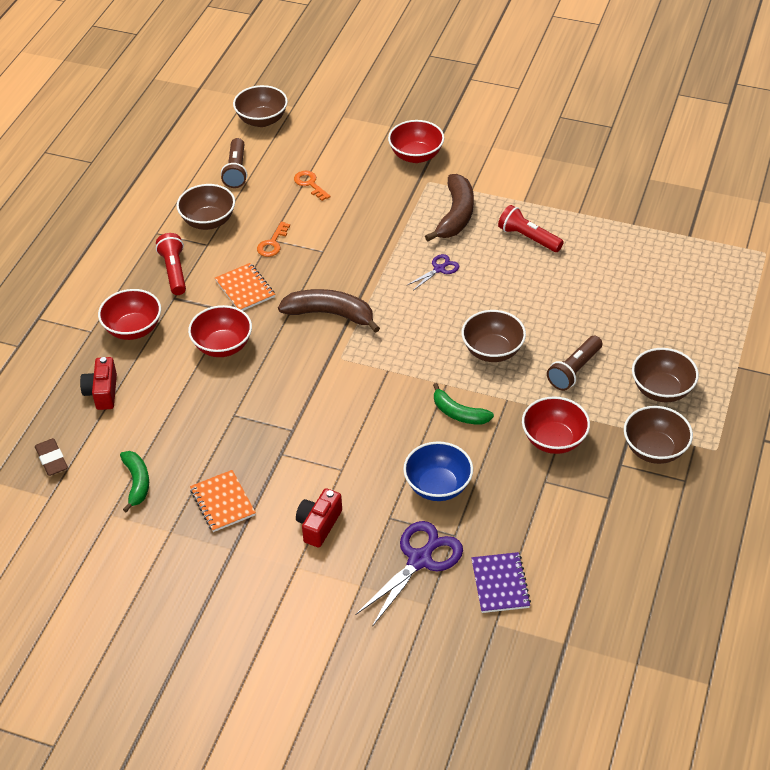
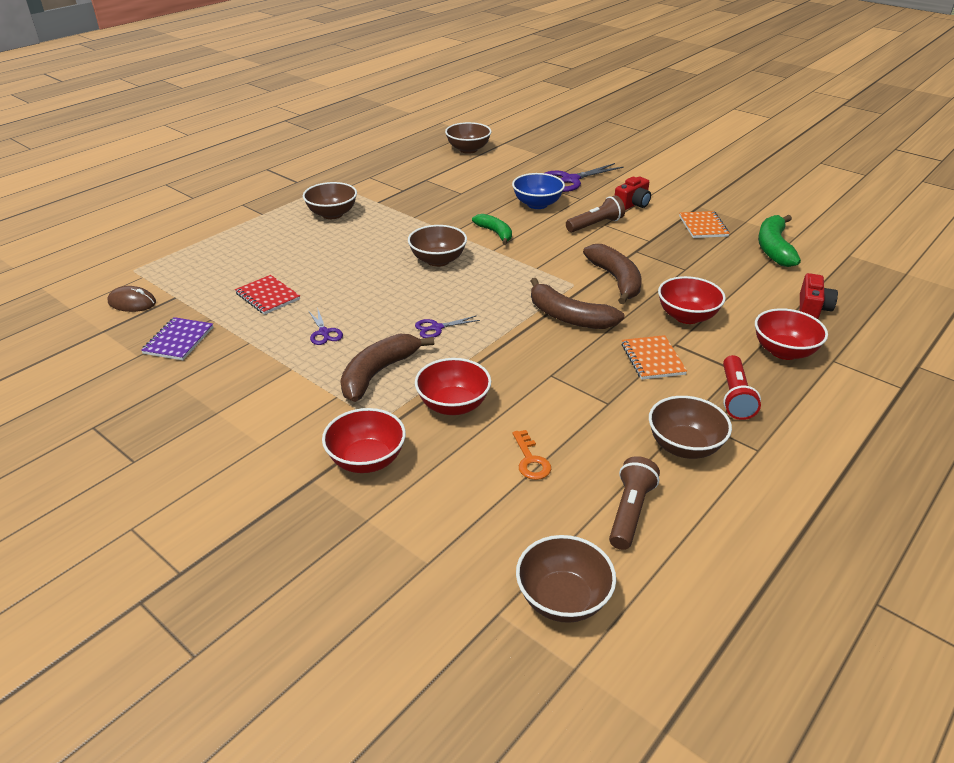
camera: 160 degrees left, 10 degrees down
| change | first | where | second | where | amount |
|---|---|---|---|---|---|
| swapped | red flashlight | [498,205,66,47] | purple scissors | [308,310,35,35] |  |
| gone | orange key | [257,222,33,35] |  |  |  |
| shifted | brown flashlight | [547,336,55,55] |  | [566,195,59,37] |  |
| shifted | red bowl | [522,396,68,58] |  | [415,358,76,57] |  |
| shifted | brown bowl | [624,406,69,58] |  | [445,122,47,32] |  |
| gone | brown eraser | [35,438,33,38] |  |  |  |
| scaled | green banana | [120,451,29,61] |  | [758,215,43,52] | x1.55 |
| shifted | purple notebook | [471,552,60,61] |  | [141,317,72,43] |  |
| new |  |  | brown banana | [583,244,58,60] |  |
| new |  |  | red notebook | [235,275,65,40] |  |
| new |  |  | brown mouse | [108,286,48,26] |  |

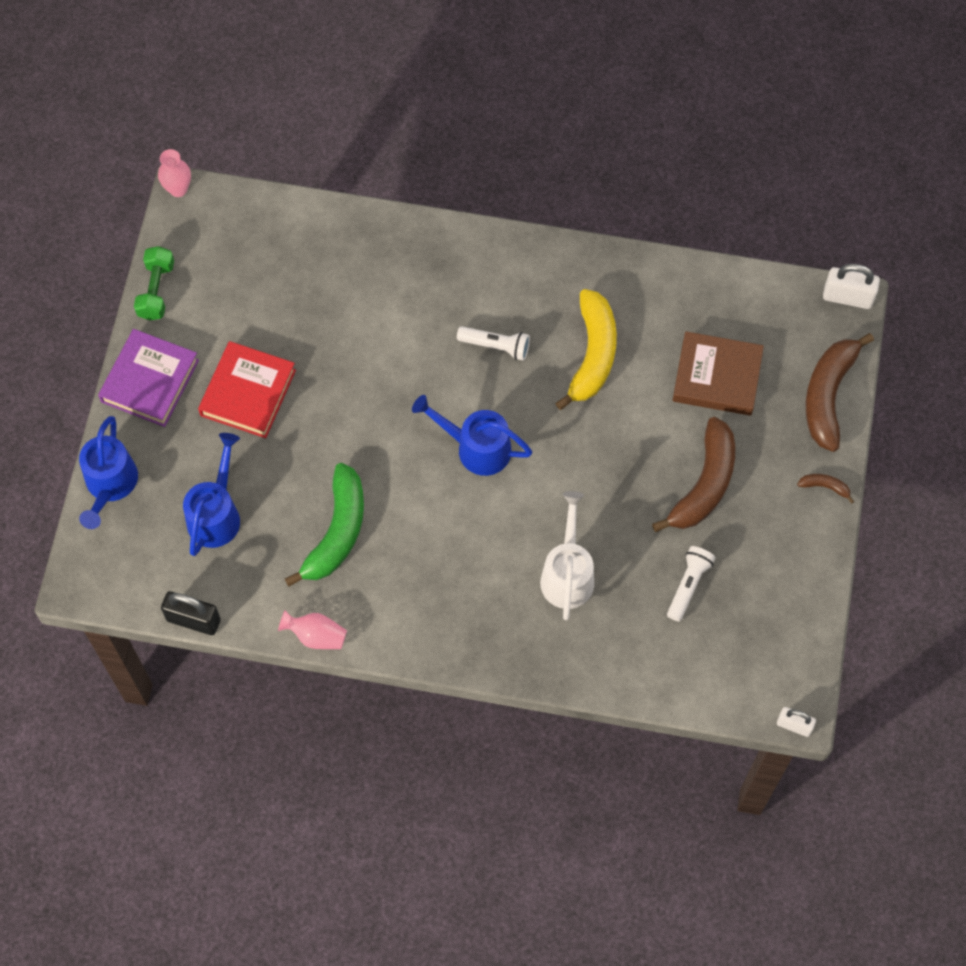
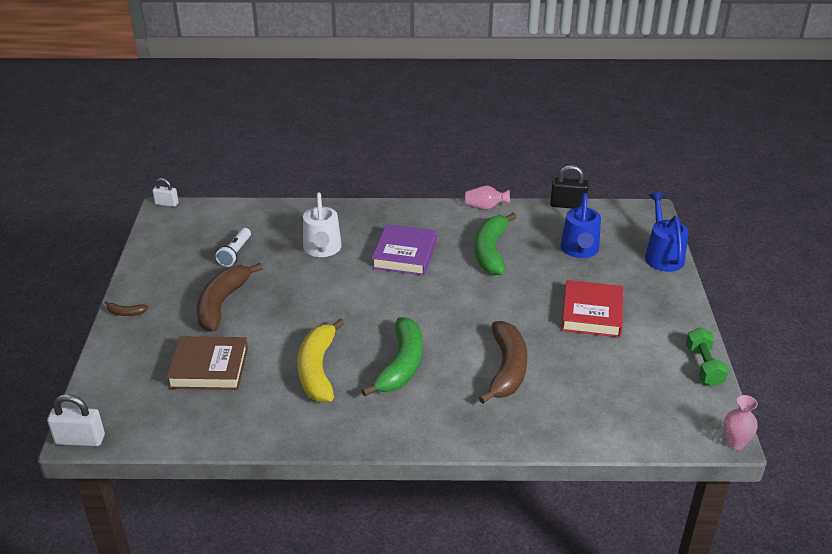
camera: 170 degrees right, 30 degrees down
| change | first | where | second | where | amount |
|---|---|---|---|---|---|
| swapped | white flashlight | [457,326,73,35] | green banana | [361,317,62,79] |  |
| shifted | purple book | [98,329,101,98] |  | [372,224,65,52] |  |
| shifted | brown banana | [806,333,68,119] |  | [479,321,49,83] |  |
| gone | blue watering can | [412,395,120,81] |  |  |  |

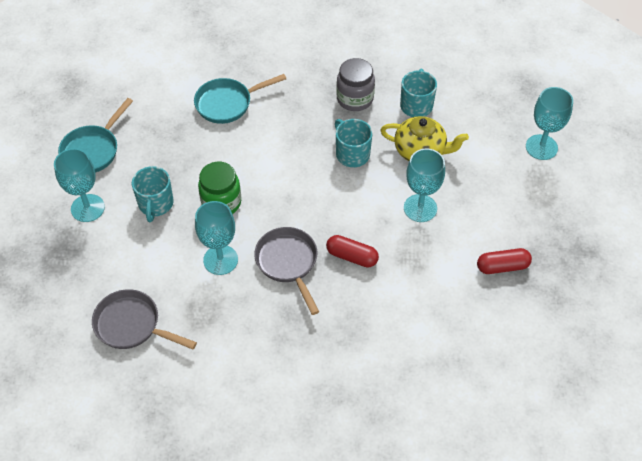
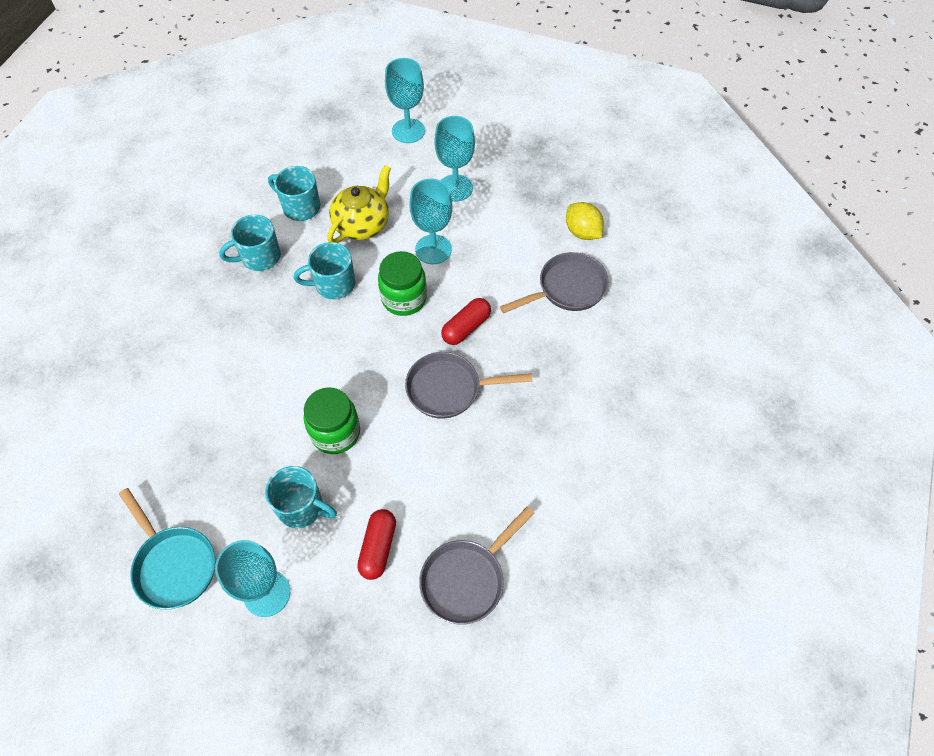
camera: 70 degrees left, 5 degrees up
| change | first | where | second | where | amount |
|---|---|---|---|---|---|
| swapped | grey jar | [336,58,39,53] | turquoise mug | [219,215,62,56] |  |
| gone | turquoise pan | [194,74,92,50] |  |  |  |
| shifted | turquoise goblet | [195,201,43,74] |  | [434,116,41,86] |  |
| shifted | red capsule | [477,248,55,26] |  | [357,509,39,71] |  |
| new |  |  | yellow lemon | [566,202,38,38] |  |
| new |  |  | green jar | [378,251,49,65] |  |
| new |  |  | grey pan | [500,252,109,61] |  |

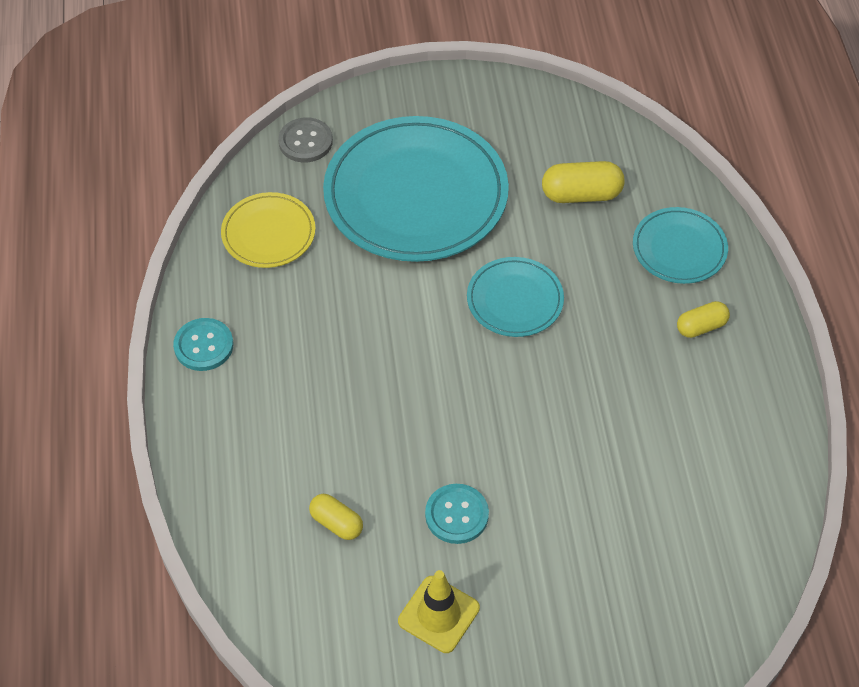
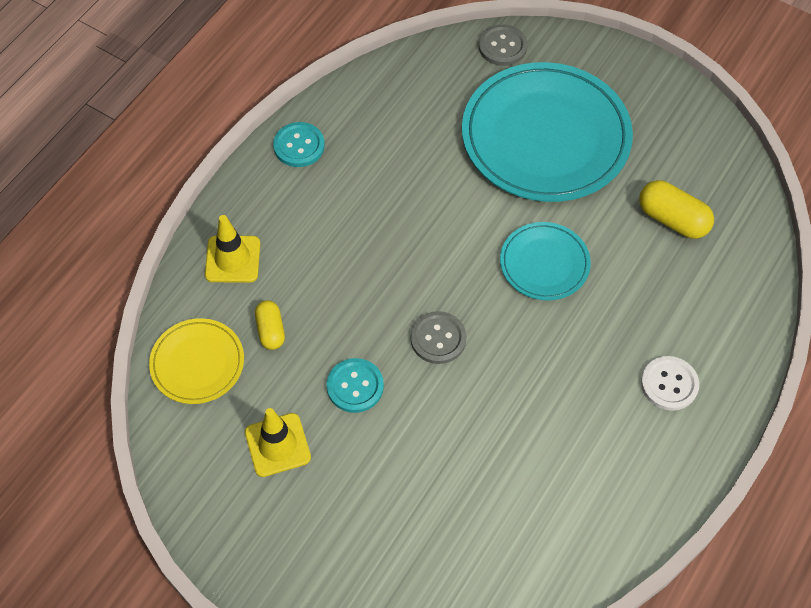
camera: 40 degrees right, 5 degrees up
| change | first | where | second | where | amount |
|---|---|---|---|---|---|
| shifted | yellow plate | [221,192,95,76] |  | [149,318,95,86] |  |
| gone | turquoise plate | [633,207,95,77] |  |  |  |
| swapped | yellow capsule | [677,301,53,37] | white button | [641,356,58,55] |  |
| new |  |  | yellow traffic cone | [205,215,55,68] |  |
| new |  |  | grey button | [411,311,56,53] |  |

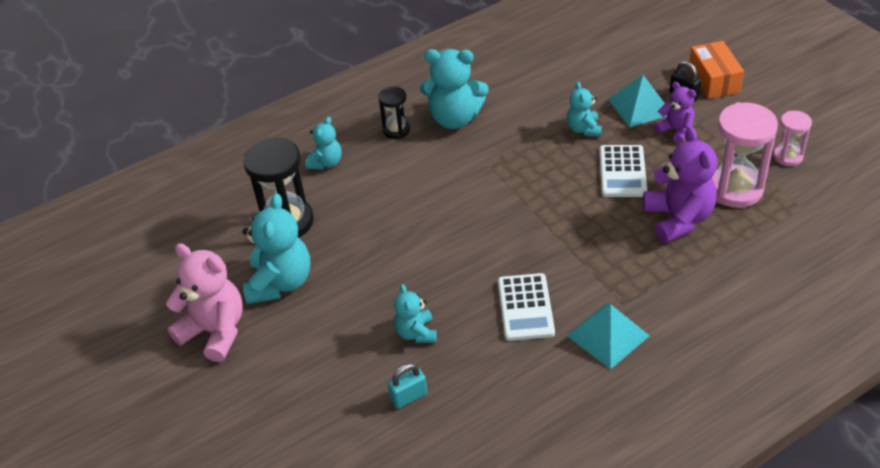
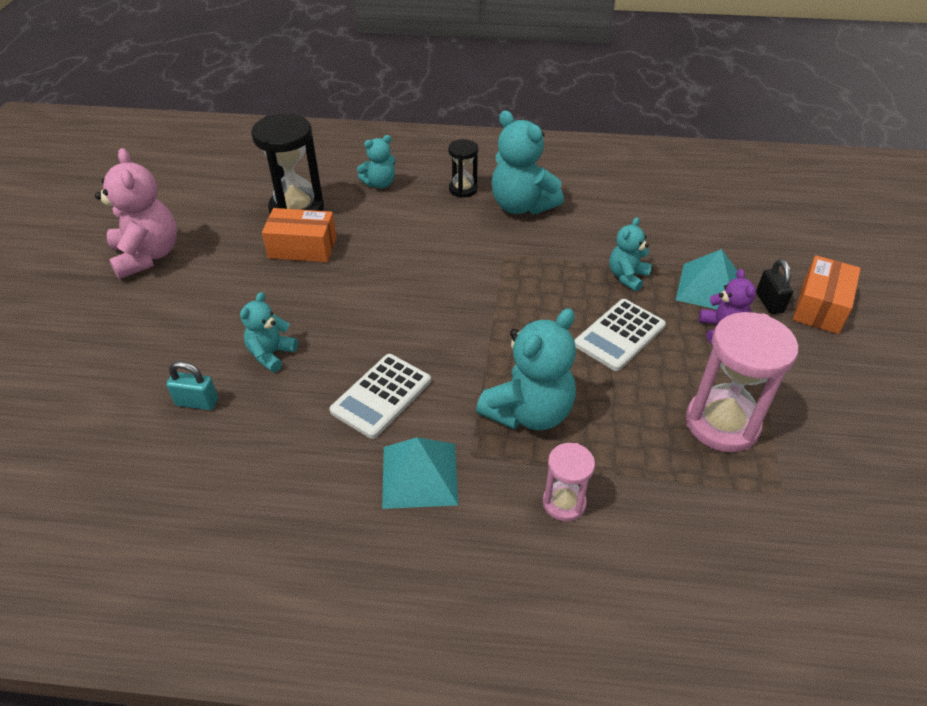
camera: 35 degrees right, 0 degrees up
| change | first | where | second | where | amount |
|---|---|---|---|---|---|
| shifted | pink hourglass | [773,111,39,55] |  | [543,443,52,78] |  |
| gone | purple teddy bear | [643,126,74,118] |  |  |  |
| shifted | turquoise teddy bear | [243,193,67,111] |  | [476,308,100,122] |  |
| new |  |  | orange box | [262,208,75,54] |  |

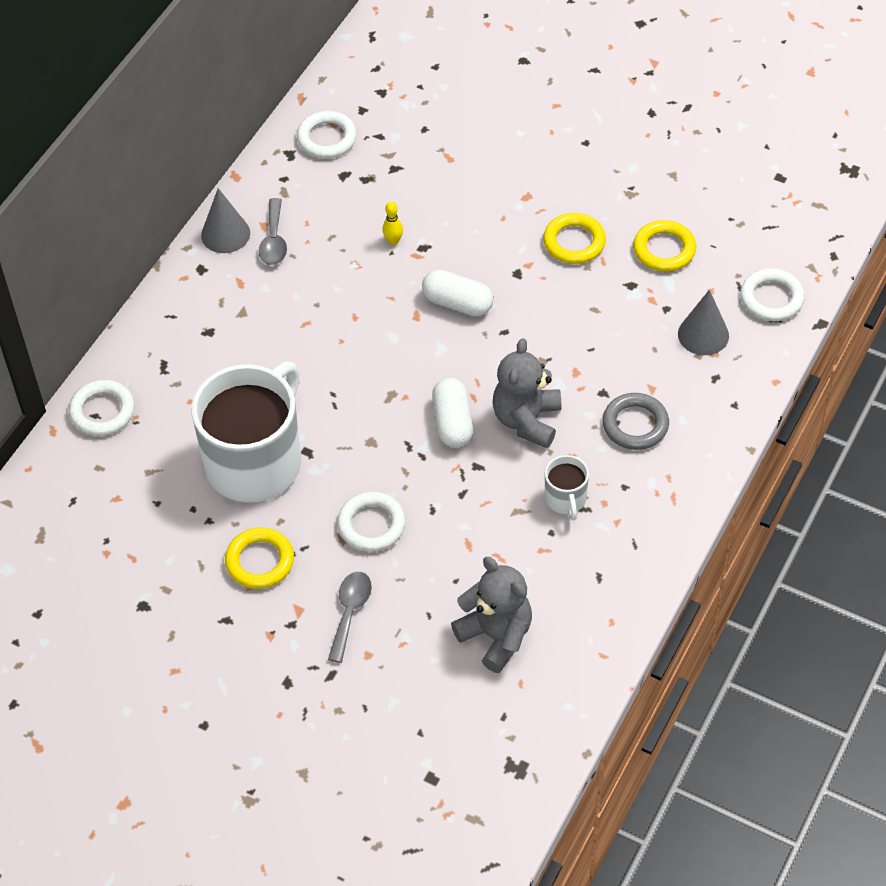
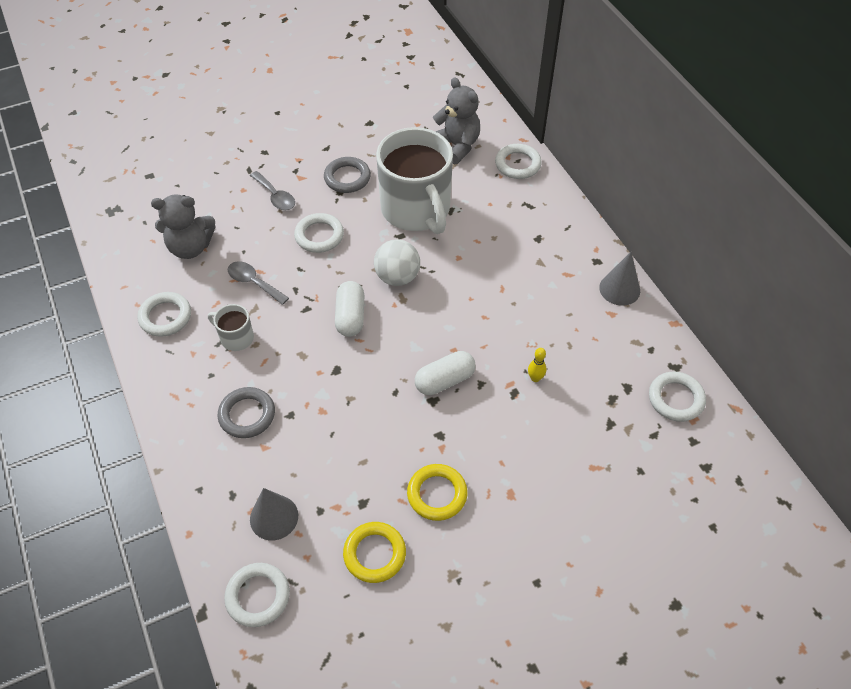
camera: 125 degrees right, 0 degrees up
| change | first | where | second | where | amount |
|---|---|---|---|---|---|
| shifted | grey spoon | [259,198,28,67] |  | [228,261,61,44] |  |
| shifted | grey teddy bear | [493,338,68,110] |  | [433,77,47,87] |  |
| rotated | white capsule | [432,378,41,70] |  | [335,281,29,56] | 60 degrees clockwise |
| repainted | yellow ring | [225,527,69,62] | grey ring | [324,157,47,36] |  |
| new |  |  | white ball | [374,239,46,47] |  |
| new |  |  | white ring | [137,292,54,45] |  |

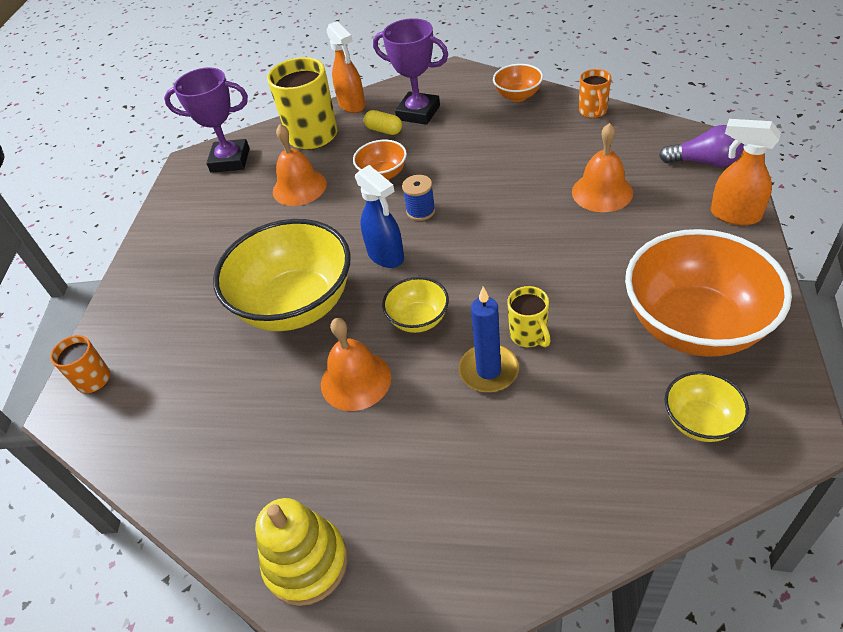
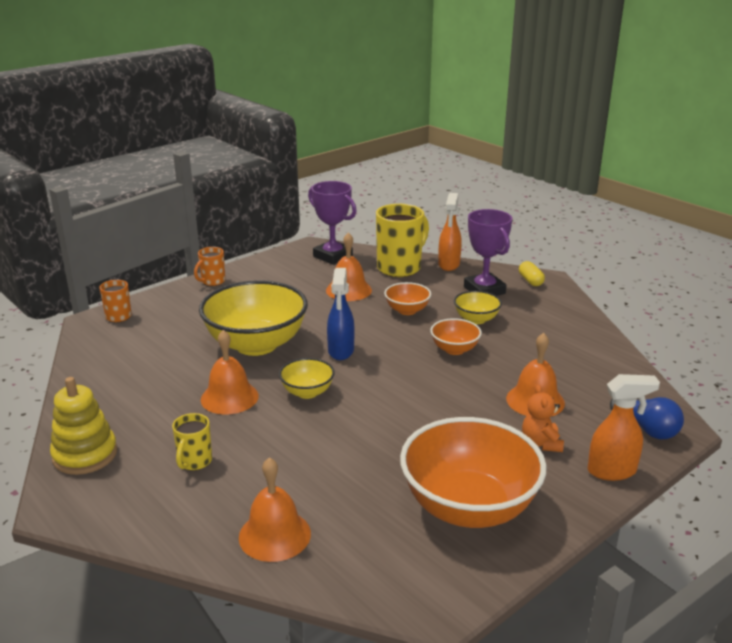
camera: 35 degrees right, 20 degrees down
| change | first | where | second | where | amount |
|---|---|---|---|---|---|
| shifted | orange bowl | [493,64,50,38] |  | [430,318,52,37] |  |
| shifted | orange mug | [579,69,32,49] |  | [194,247,31,39] |  |
| shifted | yellow capsule | [364,110,38,25] |  | [519,261,26,25] |  |
| rotated | orange spray bottle | [711,119,70,106] |  | [588,374,72,107] | 105 degrees clockwise |
| repainted | purple light bulb | [659,125,85,42] | blue light bulb | [610,397,74,42] |  |
| gone | blue spool | [402,175,34,46] |  |  |  |
| shifted | yellow mug | [507,286,43,61] |  | [172,413,40,57] |  |
| gone | blue candle | [459,287,60,105] |  |  |  |
| shifted | yellow bowl | [665,371,84,71] |  | [454,291,48,33] |  |
| new |  |  | orange teddy bear | [522,385,42,67] |  |
| new |  |  | orange bell | [239,457,72,105] |  |

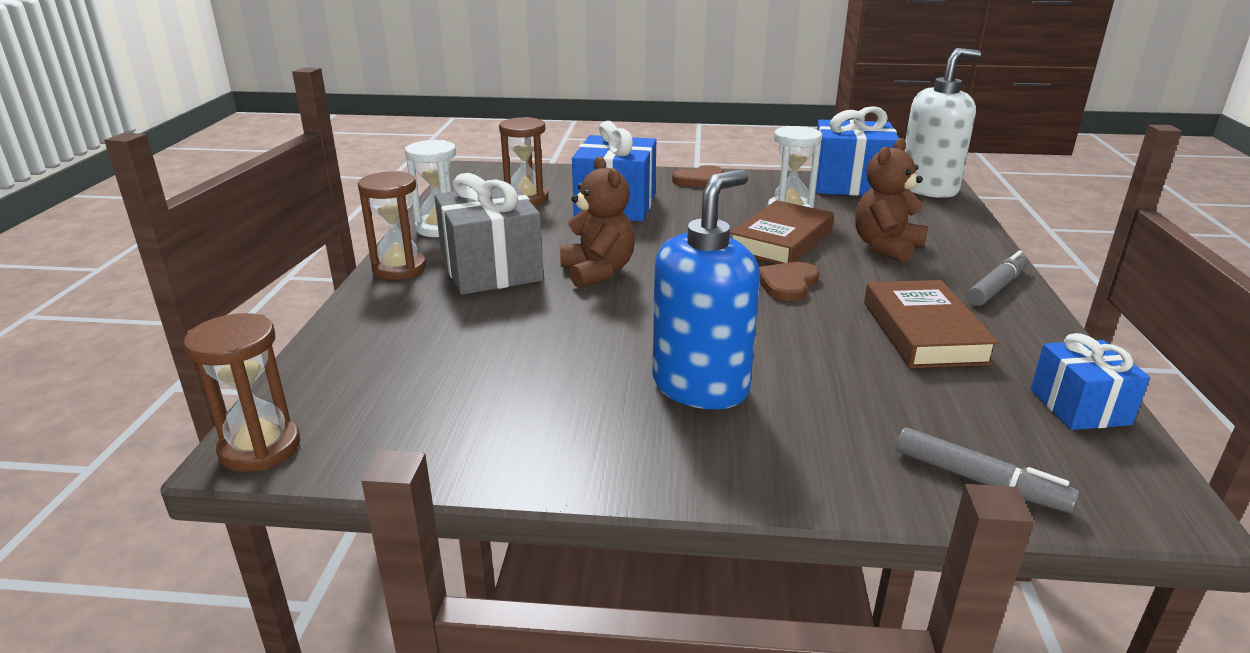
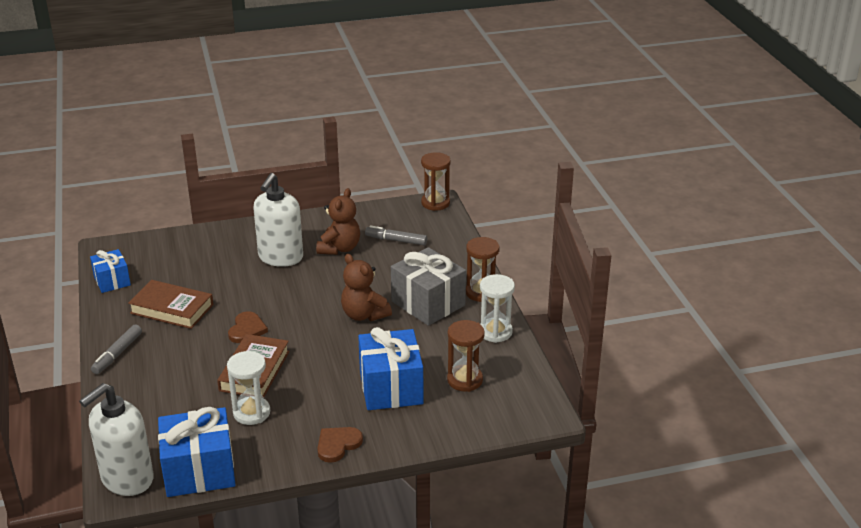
camera: 160 degrees right, 5 degrees up
| change | first | where | second | where | amount |
|---|---|---|---|---|---|
| shifted | brown teddy bear | [855,138,73,125] |  | [316,188,44,67] |  |
| repainted | blue soap dispenser | [653,169,107,240] | white soap dispenser | [253,173,50,94] |  |
| rotated | brown book | [864,280,135,88] |  | [128,280,85,49] | 45 degrees counterclockwise |
| shifted | grey marker | [896,427,183,86] |  | [365,226,62,19] |  |

